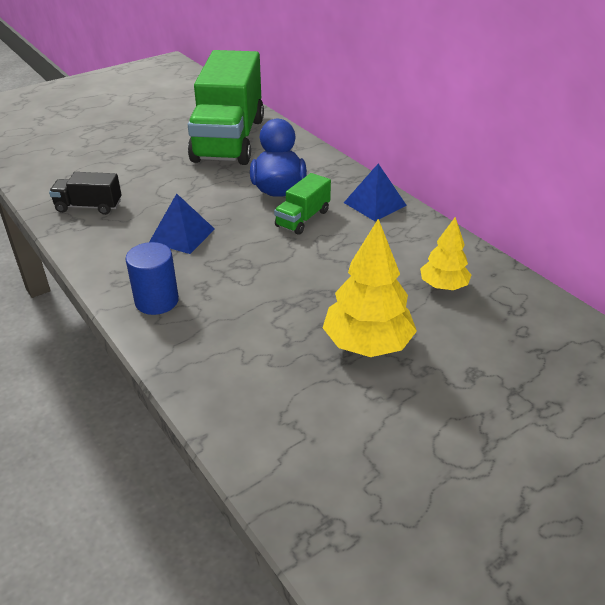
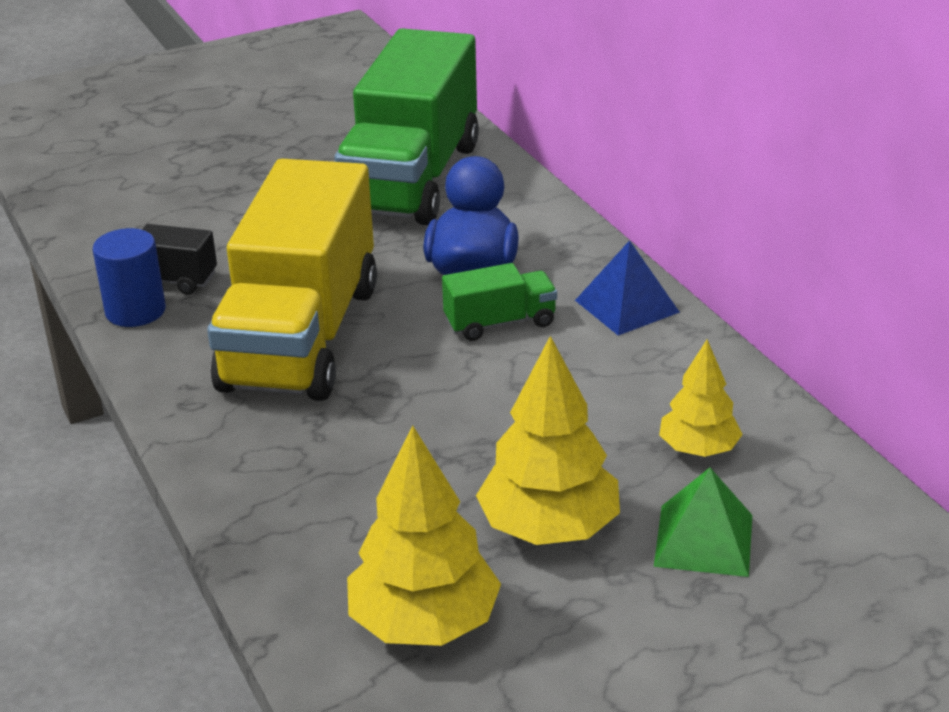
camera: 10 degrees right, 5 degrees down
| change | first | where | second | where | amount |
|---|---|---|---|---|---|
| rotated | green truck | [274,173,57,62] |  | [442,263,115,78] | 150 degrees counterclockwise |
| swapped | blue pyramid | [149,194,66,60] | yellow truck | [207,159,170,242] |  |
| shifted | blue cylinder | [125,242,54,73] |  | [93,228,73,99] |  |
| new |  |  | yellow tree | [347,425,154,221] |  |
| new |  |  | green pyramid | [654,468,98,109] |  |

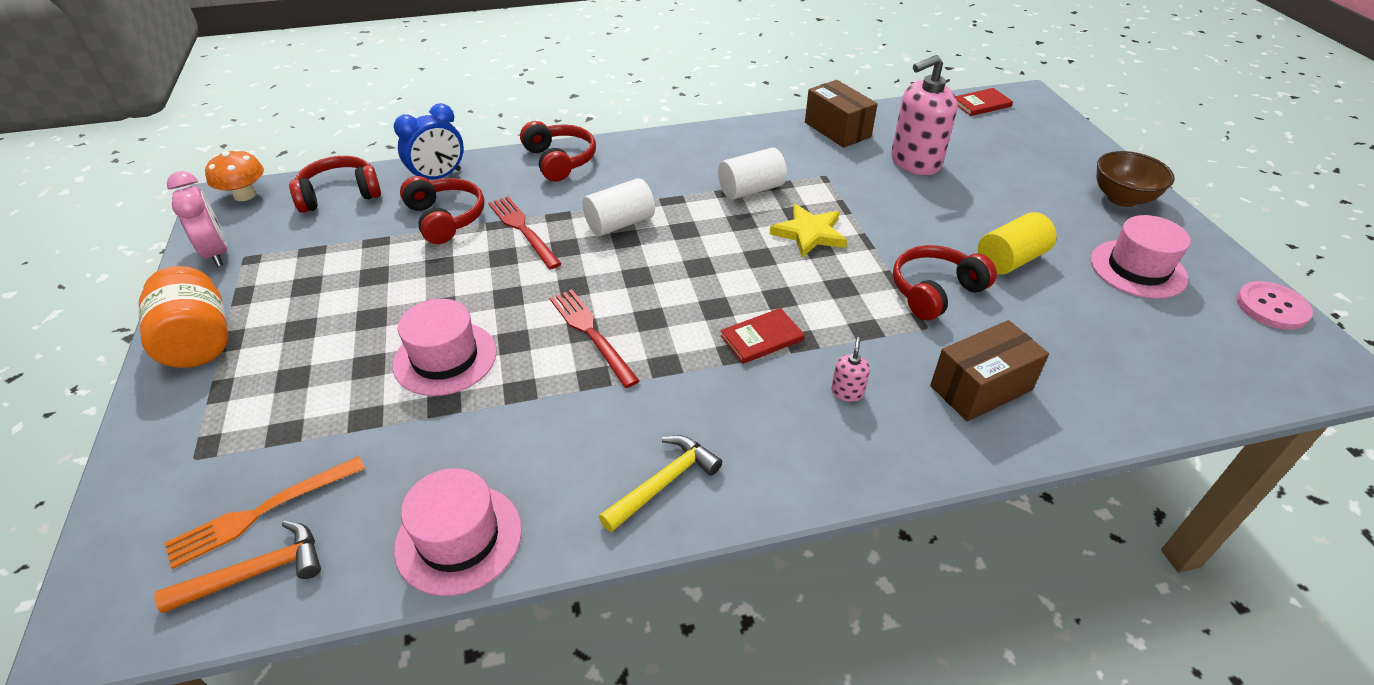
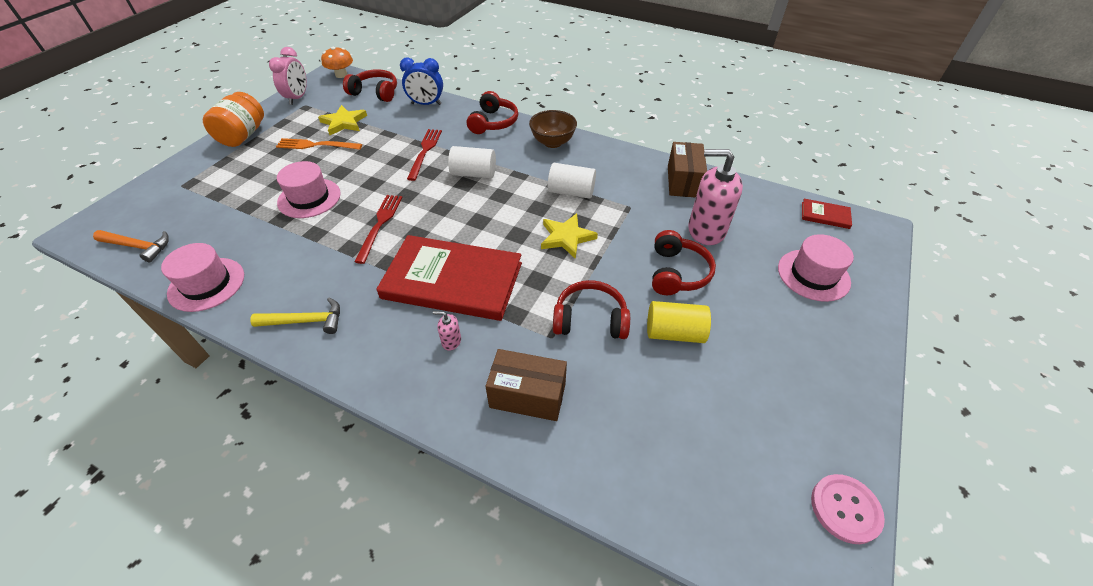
camera: 40 degrees right, 5 degrees up
| change | first | where | second | where | amount |
|---|---|---|---|---|---|
| shifted | brown bowl | [1097,151,78,56] |  | [529,110,48,38] |  |
| shifted | red headphones | [400,176,85,68] |  | [652,230,64,65] |  |
| shifted | pink hat | [1091,215,100,84] |  | [778,234,76,68] |  |
| scaled | red book | [720,308,85,56] |  | [376,235,146,86] | x2.44 |
| rotated | pink soap dispenser | [831,337,39,65] |  | [433,311,28,40] | 135 degrees counterclockwise |
| shifted | orange fork | [164,456,201,113] |  | [276,138,86,12] |  |
| new |  |  | yellow star | [318,105,49,30] |  |

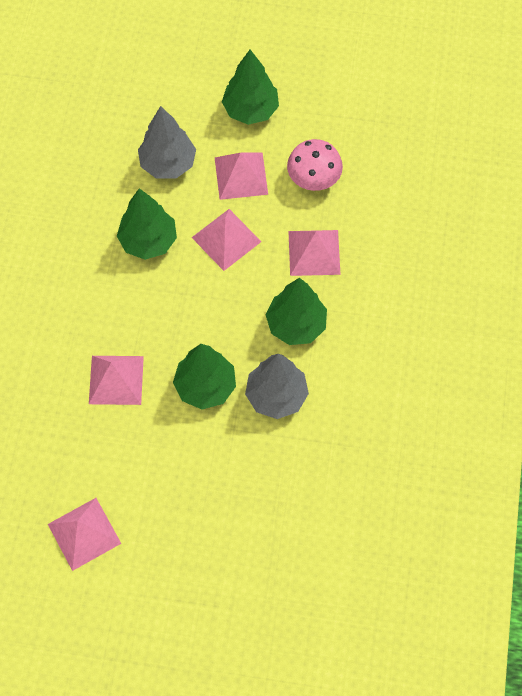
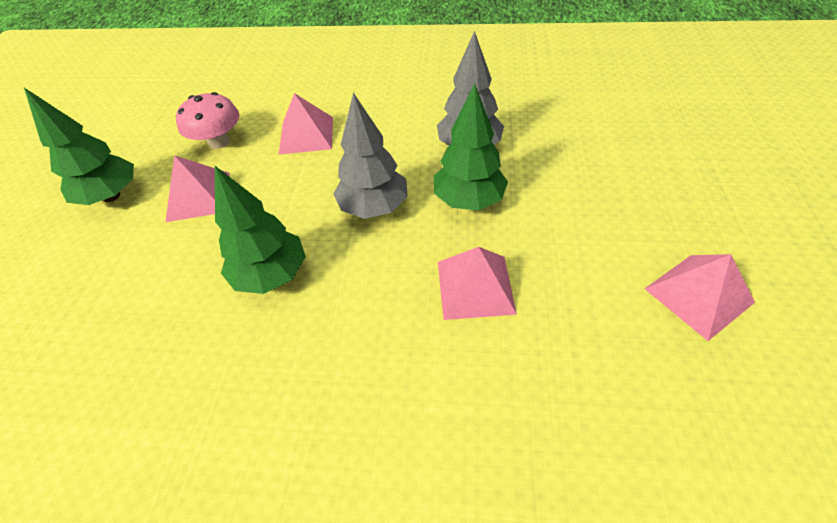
camera: 90 degrees left, 15 degrees down
| change | first | where | second | where | amount |
|---|---|---|---|---|---|
| shifted | grey tree | [138,106,58,72] |  | [334,93,74,126] |  |
| gone | pink pyramid | [191,209,70,62] |  |  |  |
| gone | green tree | [266,278,61,67] |  |  |  |

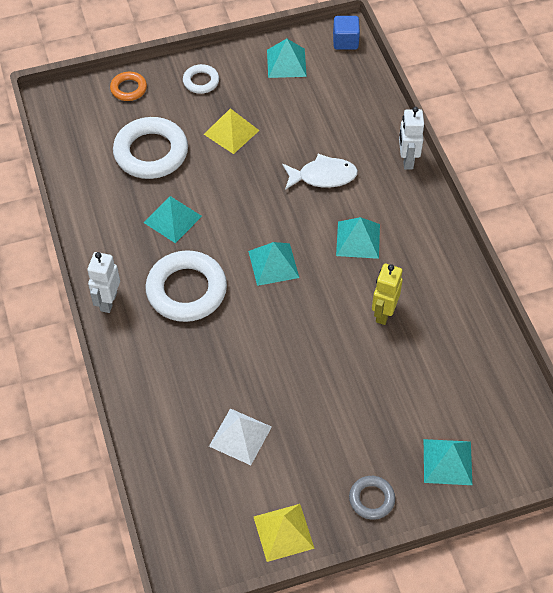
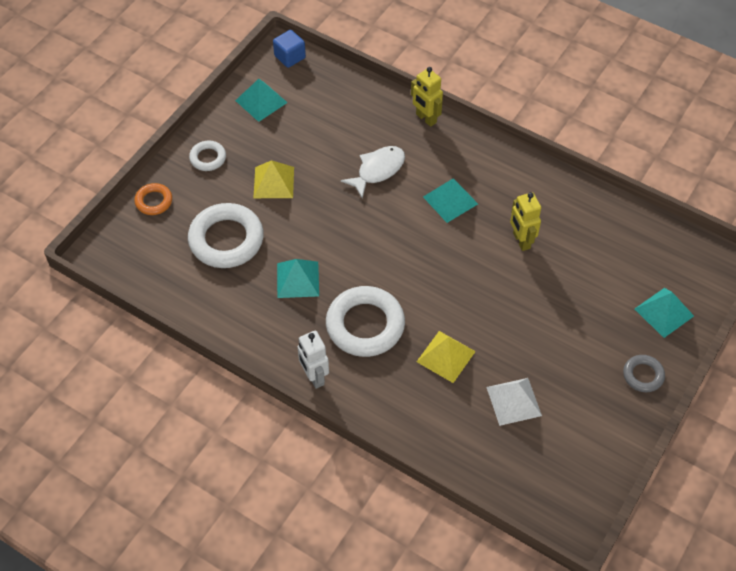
camera: 40 degrees left, 0 degrees up
| change | first | where | second | where | amount |
|---|---|---|---|---|---|
| repainted | white robot | [399,107,25,62] | yellow robot | [411,67,32,60] |  |
| gone | turquoise pyramid | [248,242,51,44] |  |  |  |
| shifted | yellow pyramid | [254,504,61,58] |  | [417,331,59,52] |  |

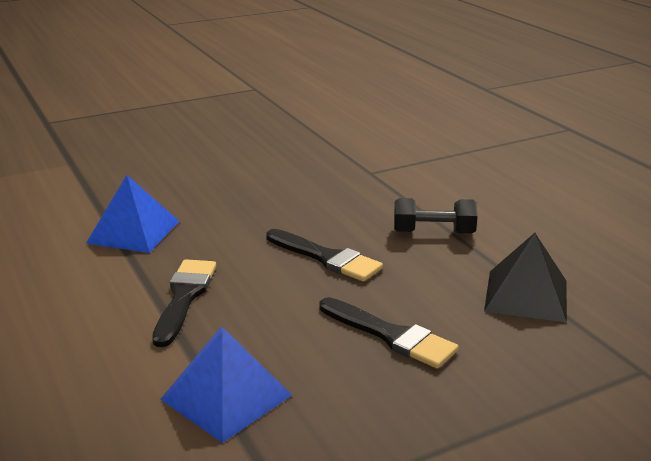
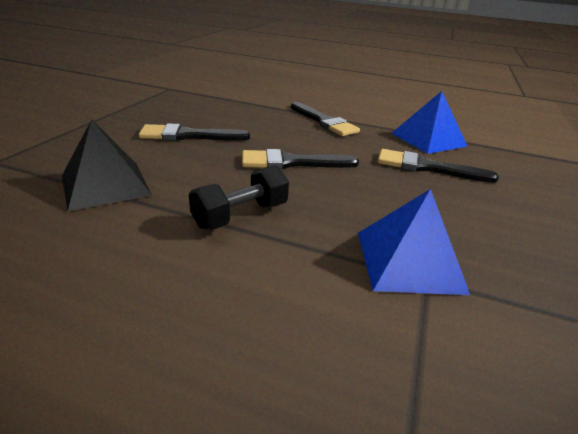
camera: 135 degrees right, 5 degrees up
| change | first | where | second | where | amount |
|---|---|---|---|---|---|
| shifted | blue pyramid | [160,326,132,117] |  | [358,189,112,106] |  |
| new |  |  | black brush | [378,149,121,34] |  |

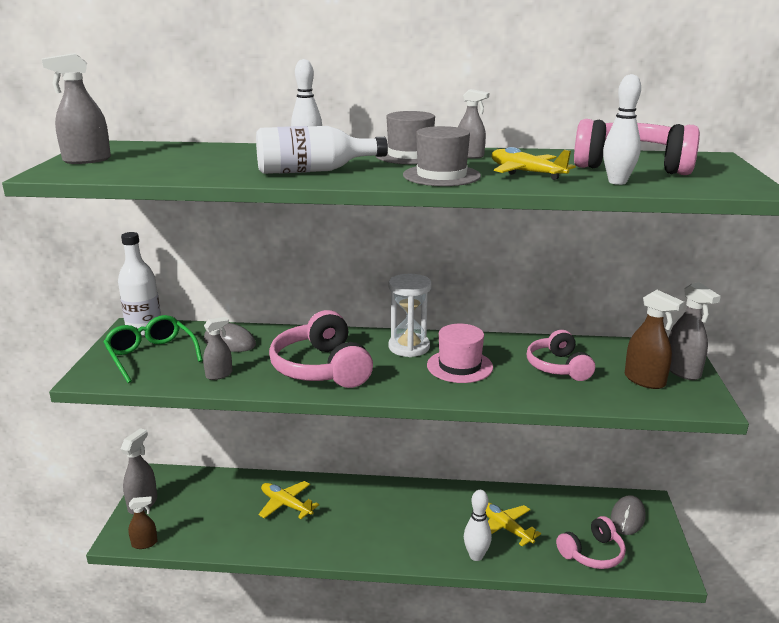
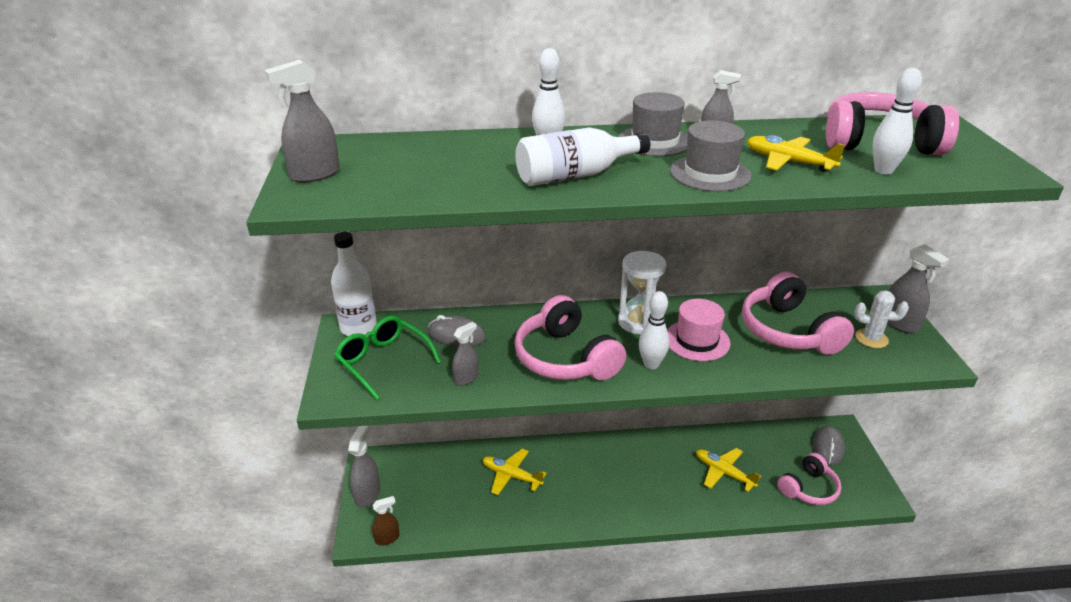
camera: 10 degrees left, 10 degrees up
| change | first | where | second | where | amount |
|---|---|---|---|---|---|
| swapped | brown spray bottle | [625,290,59,99] | white cactus | [854,290,55,58] |  |
| scaled | pink headphones | [527,330,68,51] |  | [742,272,112,83] | x1.55 |
| shifted | white bowling pin | [464,490,28,71] |  | [639,291,30,78] |  |

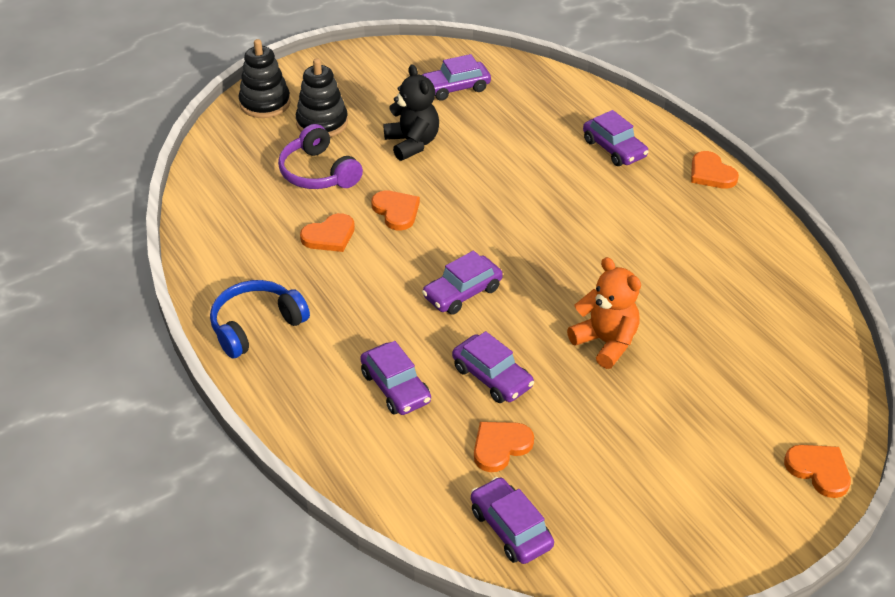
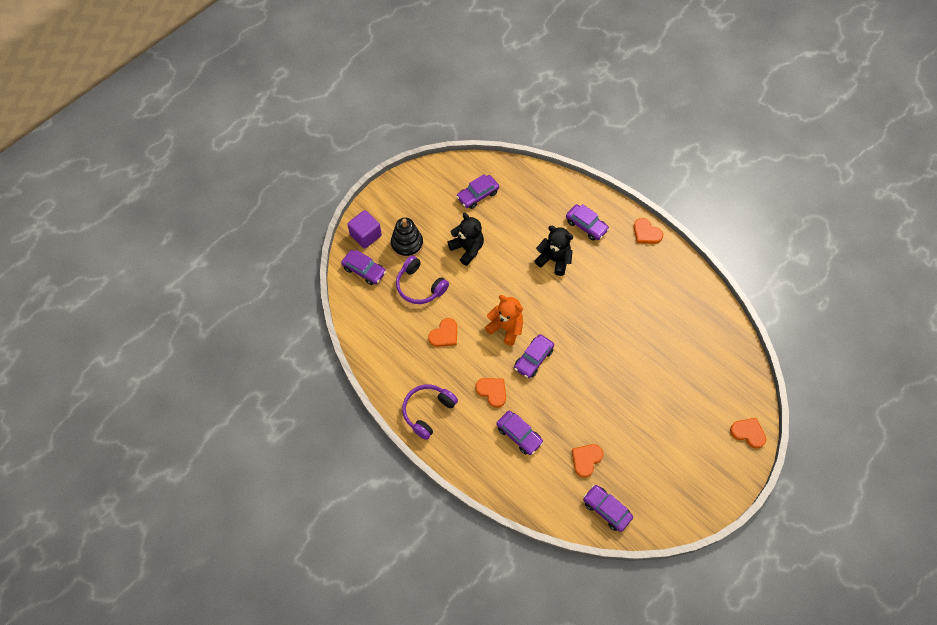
camera: 15 degrees left, 20 degrees up
| change | first | where | second | where | amount |
|---|---|---|---|---|---|
| swapped | black stacking toy | [239,39,51,79] | purple cube | [347,210,35,39] |  |
| shifted | orange heart | [371,190,49,40] |  | [475,378,31,30] |  |
| shifted | orange teddy bear | [567,257,74,112] |  | [485,295,38,51] |  |
| repainted | blue headphones | [210,280,100,78] | purple headphones | [402,384,56,56] |  |
| shifted | purple car | [452,331,82,72] |  | [341,250,45,35] |  |
| new |  |  | black teddy bear | [534,226,39,50] |  |

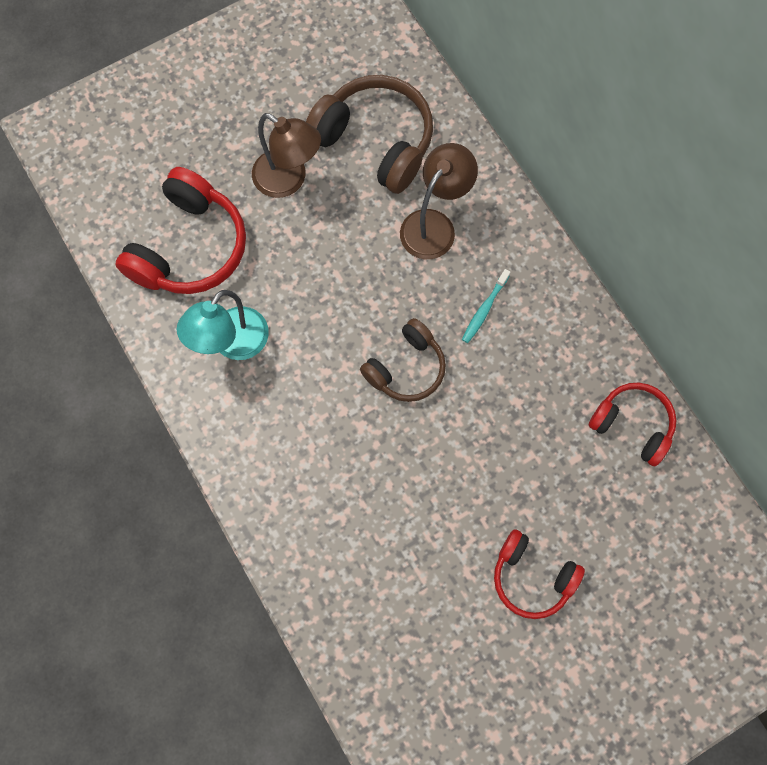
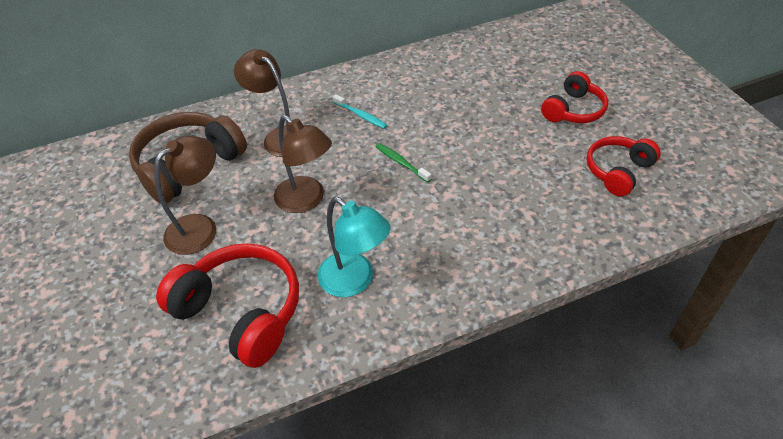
camera: 80 degrees left, 25 degrees down
| change | first | where | second | where | amount |
|---|---|---|---|---|---|
| swapped | brown headphones | [360,318,86,84] | green toothbrush | [376,143,56,40] |  |
| shifted | red headphones | [589,382,88,84] |  | [586,136,75,60] |  |
| new |  |  | brown lamp | [274,115,58,98] |  |

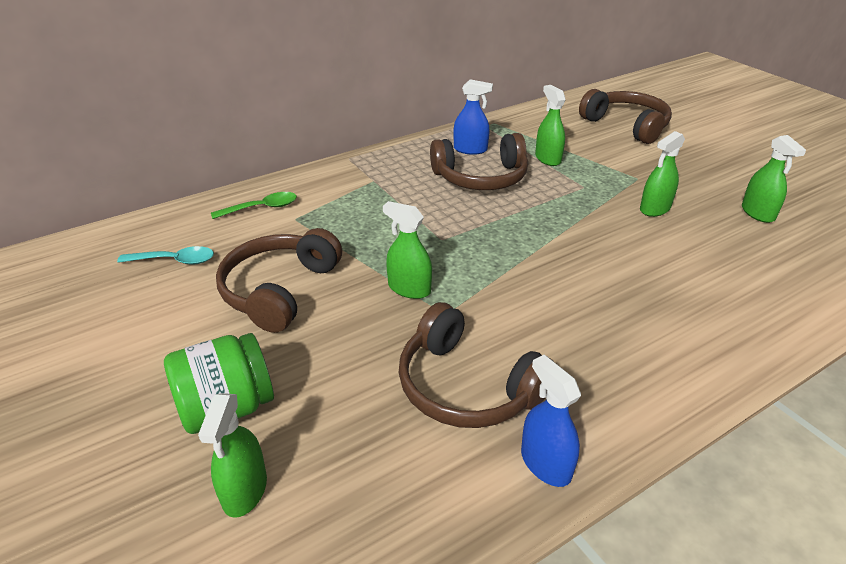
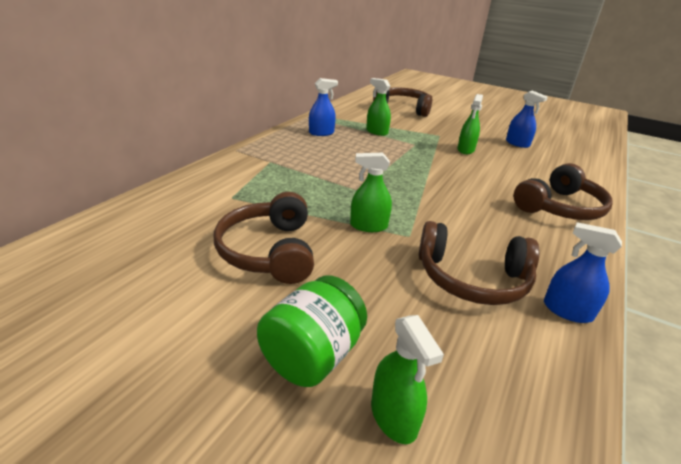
camera: 30 degrees left, 5 degrees down
| change | first | where | second | where | amount |
|---|---|---|---|---|---|
| shifted | brown headphones | [430,133,98,57] |  | [514,163,99,57] |  |
| repainted | green spray bottle | [742,135,64,88] | blue spray bottle | [506,90,42,58] |  |
| gone | green spoon | [211,192,86,27] |  |  |  |
| gone | turquoise spoon | [117,246,97,19] |  |  |  |

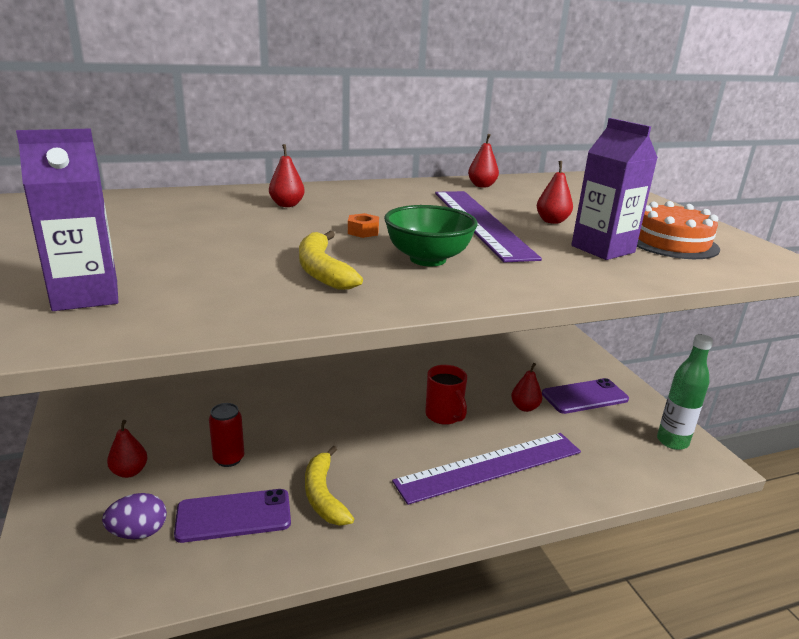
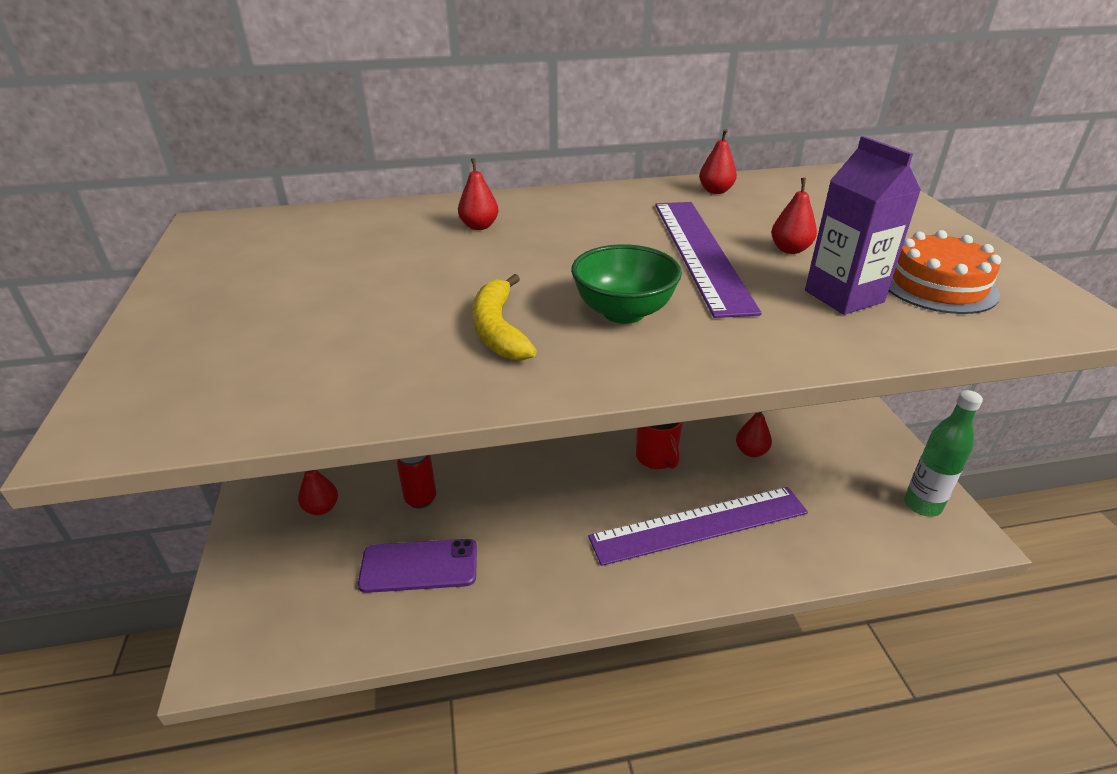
camera: 10 degrees right, 10 degrees up
| change | first | where | second | where | amount |
|---|---|---|---|---|---|
| gone | purple carton | [16,128,102,183] |  |  |  |
| gone | orange nut | [348,213,31,25] |  |  |  |
| gone | purple phone | [542,378,87,36] |  |  |  |
| gone | yellow banana | [305,446,49,80] |  |  |  |
| gone | purple egg | [102,493,65,46] |  |  |  |

